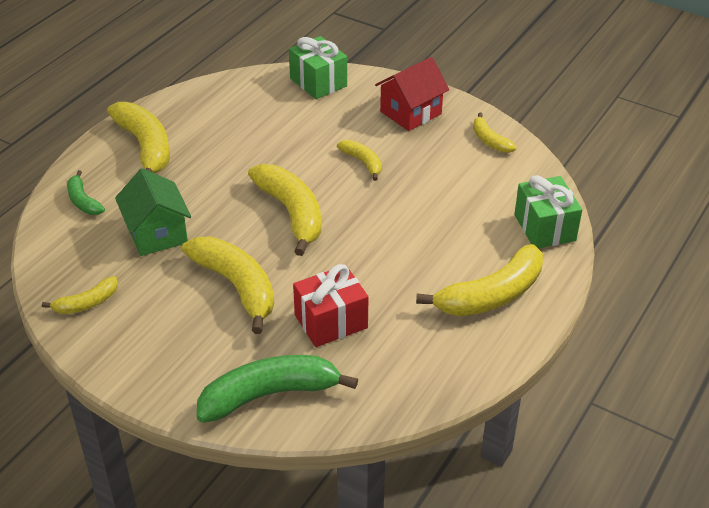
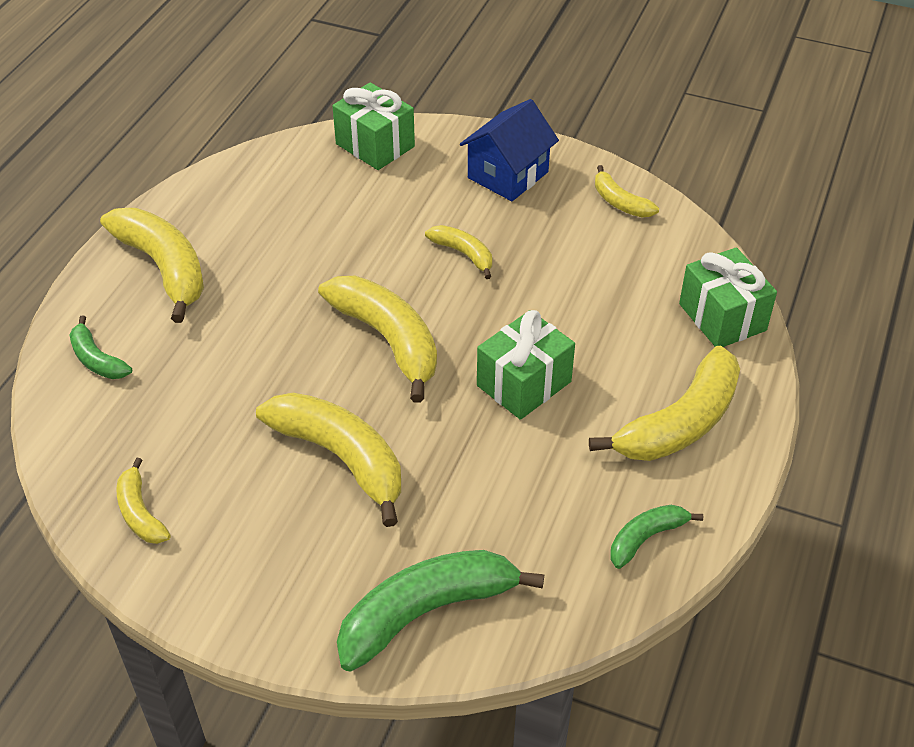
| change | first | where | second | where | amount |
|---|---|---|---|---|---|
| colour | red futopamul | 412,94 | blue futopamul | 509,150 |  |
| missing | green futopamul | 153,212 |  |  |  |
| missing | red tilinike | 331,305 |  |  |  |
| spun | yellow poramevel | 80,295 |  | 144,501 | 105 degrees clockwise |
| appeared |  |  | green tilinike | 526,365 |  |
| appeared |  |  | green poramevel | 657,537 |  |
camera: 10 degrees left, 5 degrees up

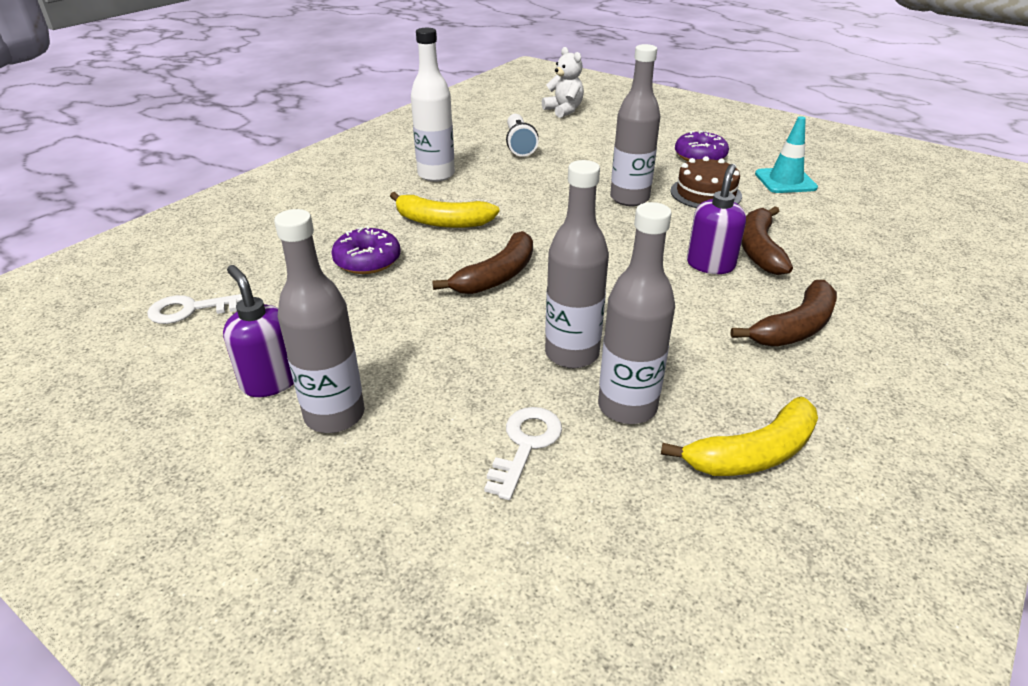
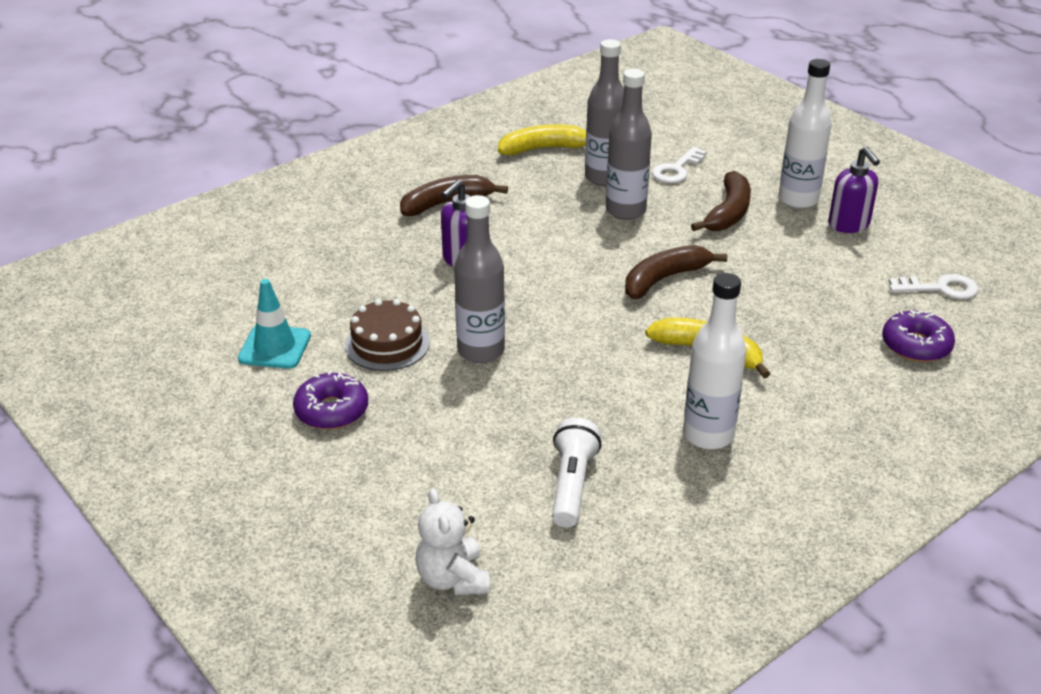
| change | first | where | second | where | amount |
|---|---|---|---|---|---|
| relocated | brown poramevel | 767,240 |  | 721,201 |  |
| colour | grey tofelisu | 319,321 | white tofelisu | 805,134 |  |
| relocated | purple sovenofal | 365,250 |  | 918,336 |  |
camera: 165 degrees left, 0 degrees up

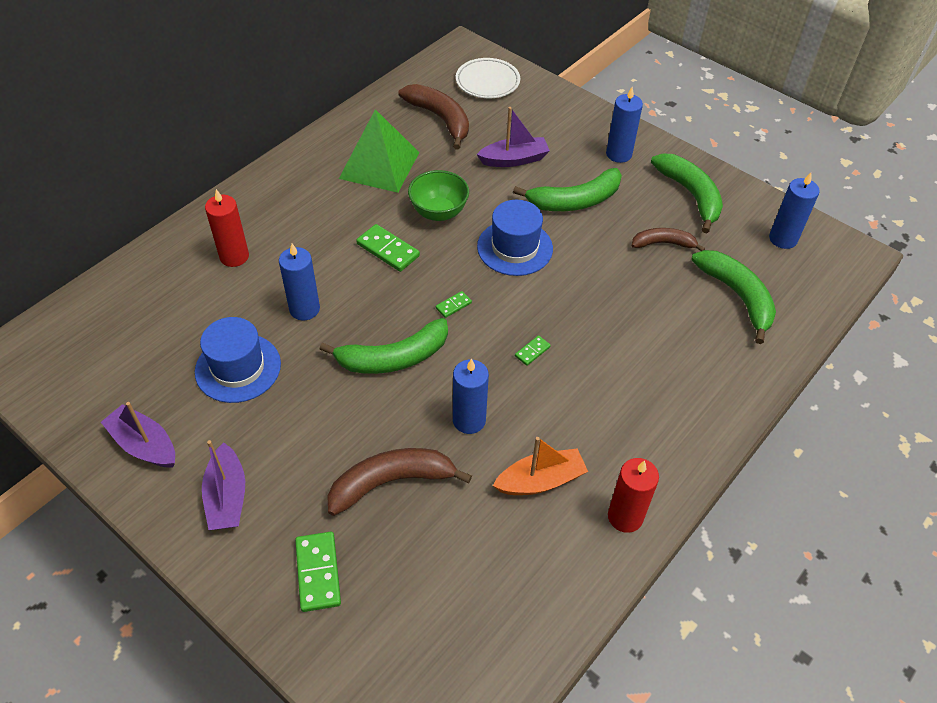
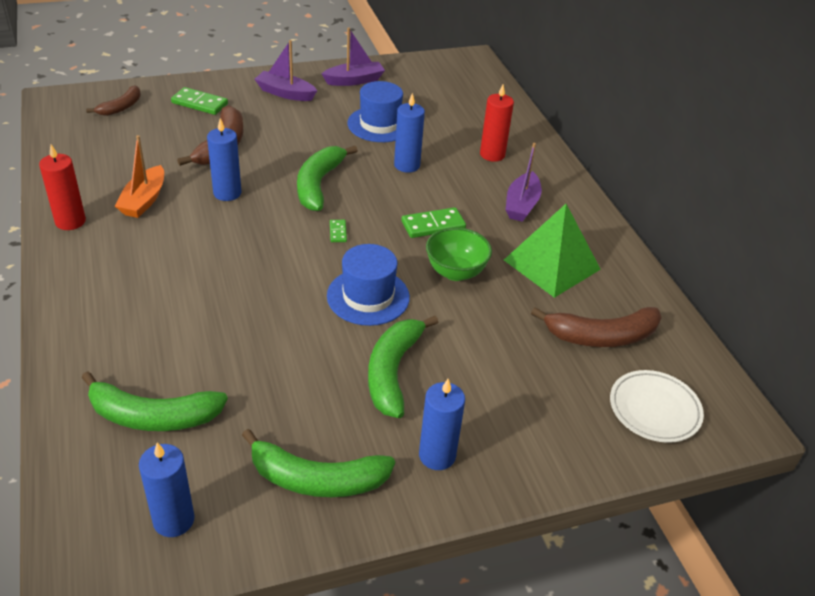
| change | first | where | second | where | amount |
|---|---|---|---|---|---|
| relocated | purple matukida | 513,137 |  | 524,182 |  |
| relocated | brown poramevel | 668,239 |  | 113,100 |  |
| missing | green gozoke | 533,350 |  |  |  |
camera: 120 degrees right, 10 degrees down

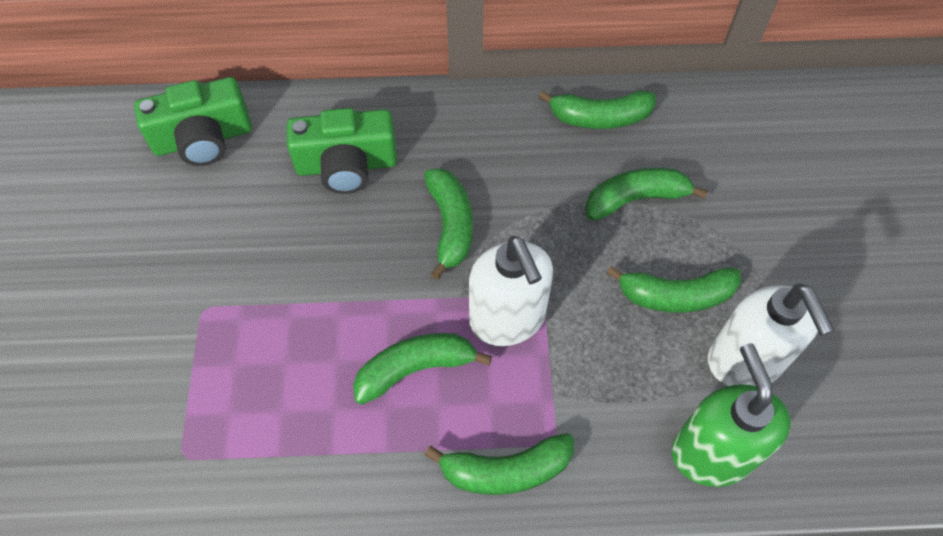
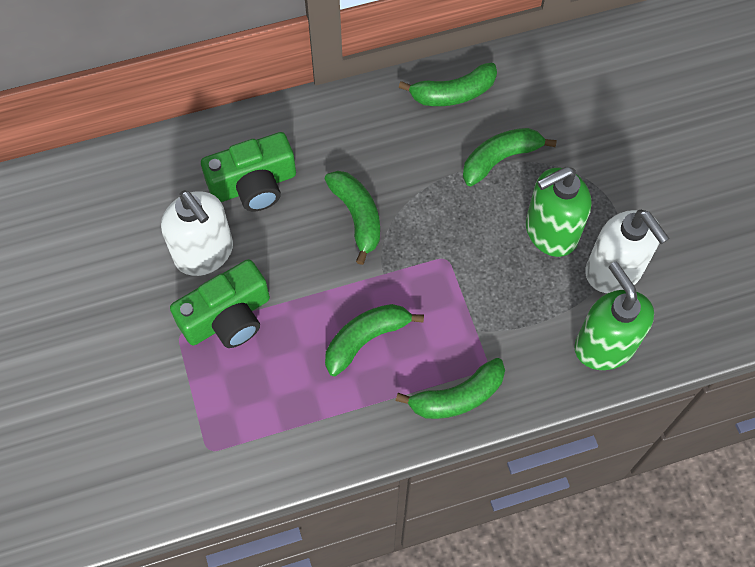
| change | first | where | second | where | amount |
|---|---|---|---|---|---|
| relocated | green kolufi | 193,121 |  | 220,303 |  |
| relocated | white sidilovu | 511,291 |  | 197,233 |  |
| exchanged | green poramevel | 673,289 | green sidilovu | 559,212 |  |
camera: 15 degrees left, 5 degrees up

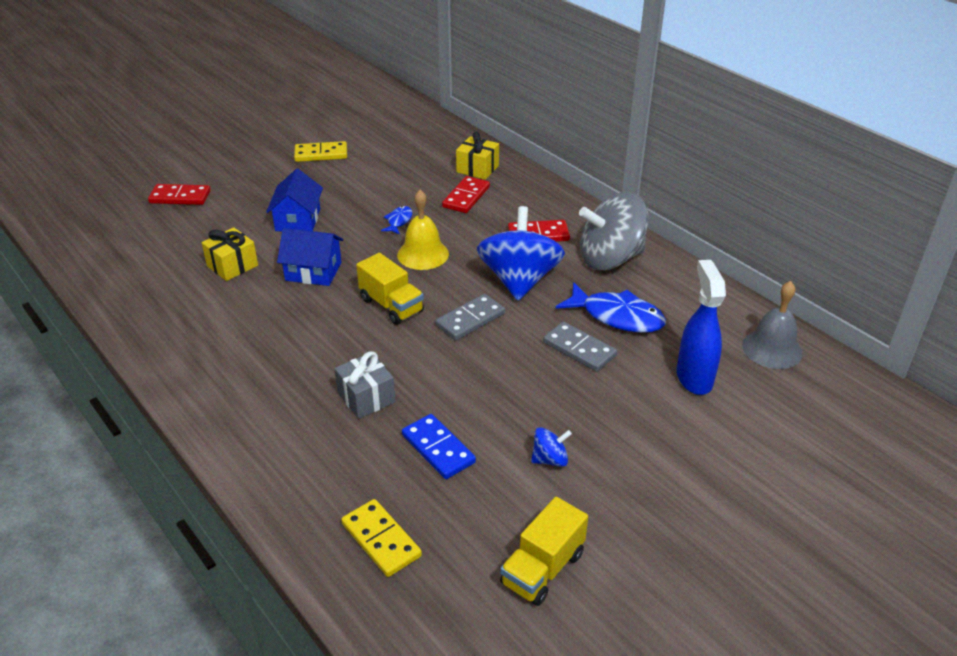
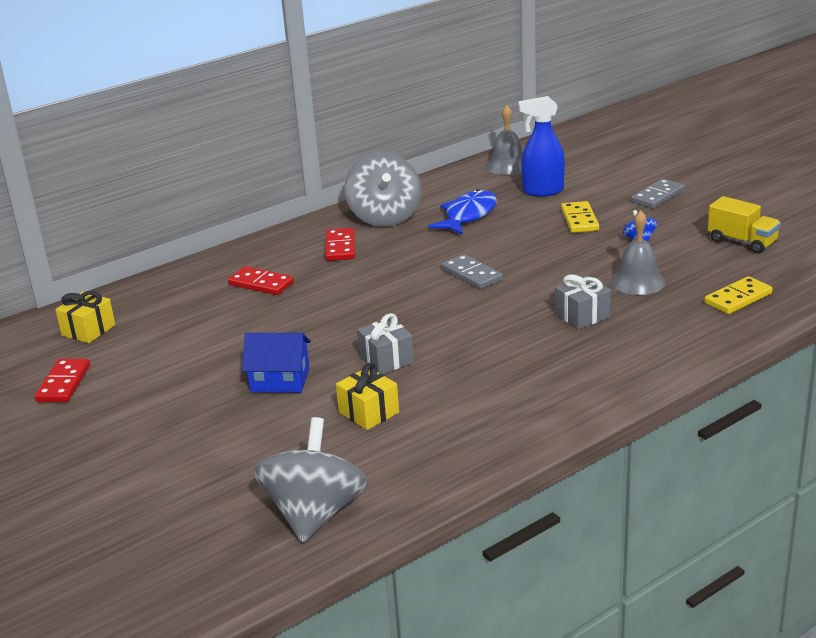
| change | first | where | second | where | amount |
|---|---|---|---|---|---|
| relocated | yellow tilinike | 477,156 |  | 85,317 |  |
| relocated | yellow gozoke | 320,151 |  | 580,217 |  |
| relocated | red gozoke | 179,194 |  | 62,380 |  |
| missing | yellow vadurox | 423,230 |  |  |  |
| missing | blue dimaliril | 396,220 |  |  |  |
| missing | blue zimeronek | 521,253 |  |  |  |
| exchanged | blue futopamul | 310,257 | grey tilinike | 385,343 |  |
| missing | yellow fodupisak | 390,289 |  |  |  |
| relocated | grey gozoke | 580,347 |  | 658,193 |  |
| exchanged | blue gozoke | 439,446 | grey vadurox | 638,252 |  |
| appeared |  |  | grey zimeronek | 310,479 |  |
camera: 85 degrees left, 10 degrees down

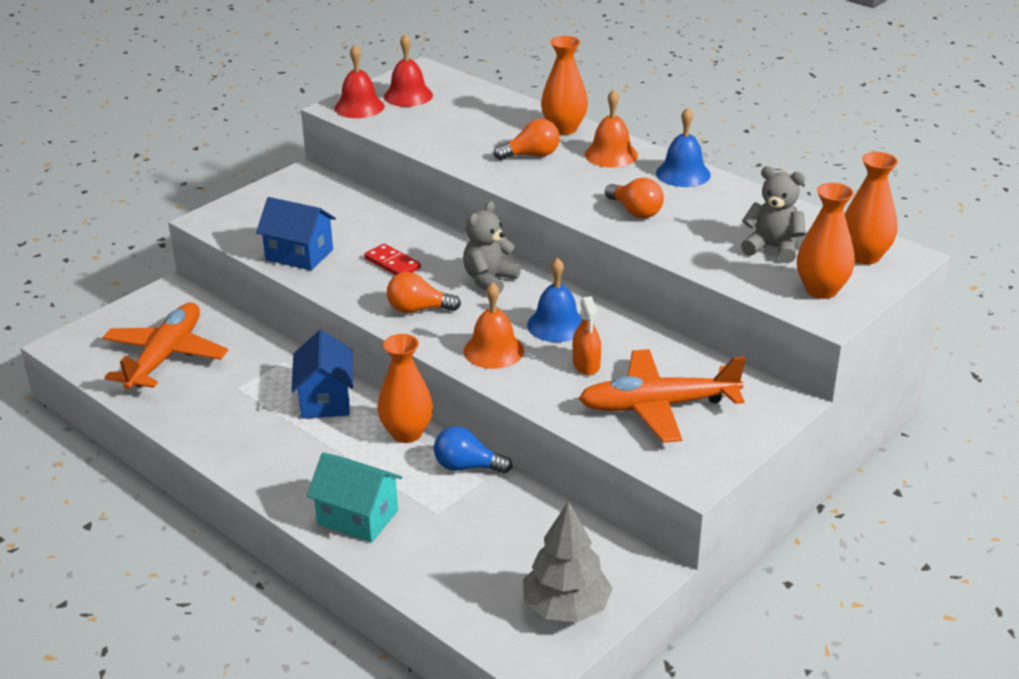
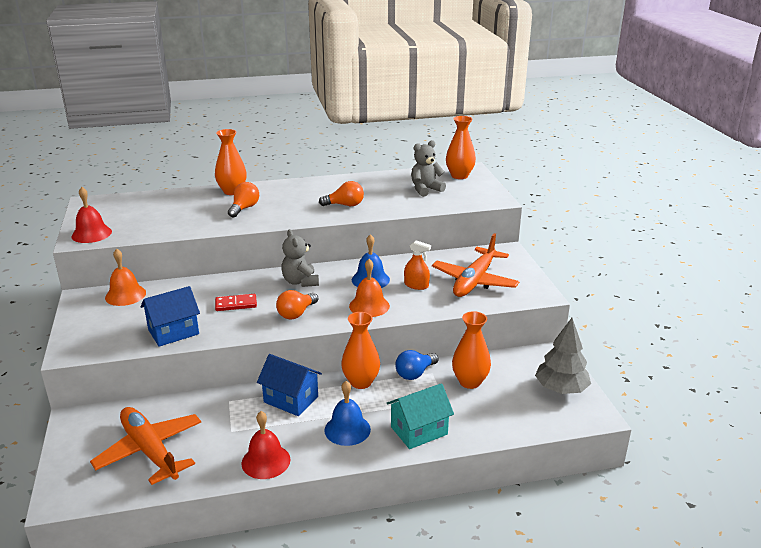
| change | first | where | second | where | amount |
|---|---|---|---|---|---|
| relocated | red vadurox | 408,70 |  | 266,445 |  |
| relocated | orange vadurox | 611,128 |  | 125,277 |  |
| relocated | blue vadurox | 683,147 |  | 347,413 |  |
| relocated | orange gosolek | 826,241 |  | 471,350 |  |
camera: 55 degrees left, 5 degrees down

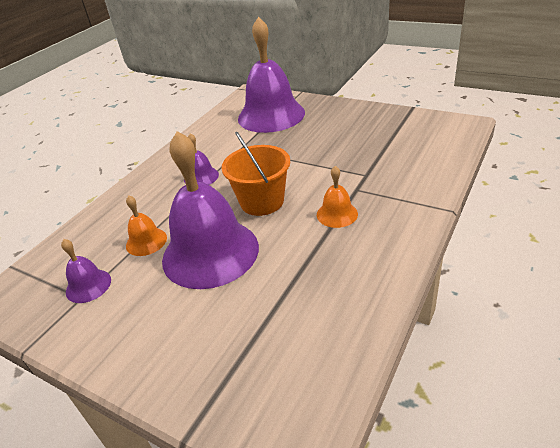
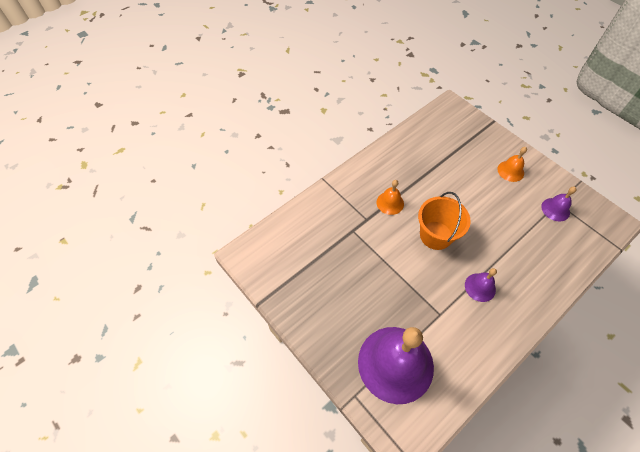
| change | first | where | second | where | amount |
|---|---|---|---|---|---|
| missing | purple vadurox | 210,210 |  |  |  |
| relocated | orange vadurox | 146,225 |  | 512,164 |  |
camera: 165 degrees left, 20 degrees up

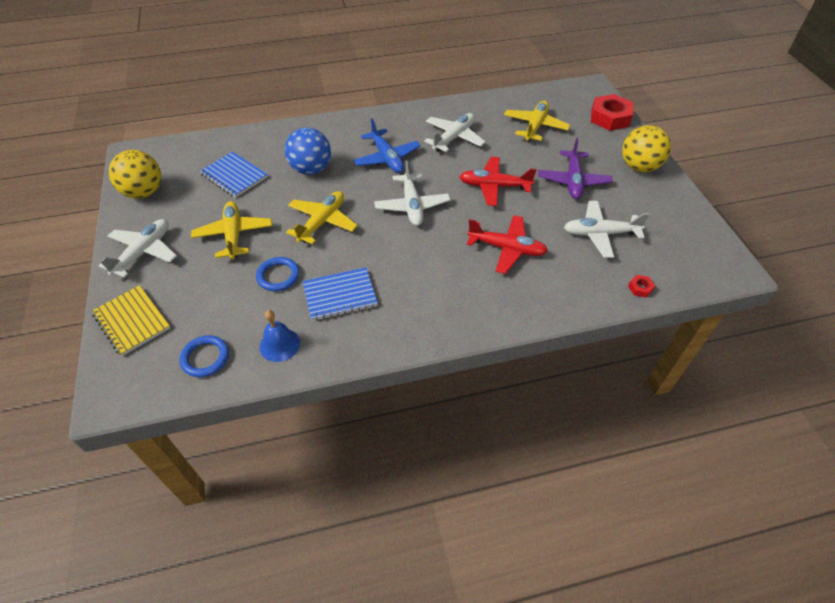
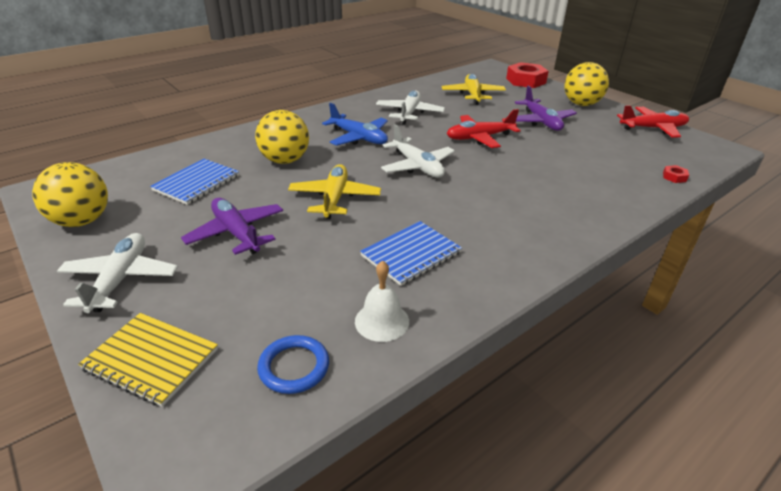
| change | first | where | second | where | amount |
|---|---|---|---|---|---|
| colour | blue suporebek | 308,151 | yellow suporebek | 282,137 |  |
| spun | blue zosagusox | 234,174 |  | 194,182 | 75 degrees counterclockwise |
| colour | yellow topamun | 231,230 | purple topamun | 232,226 |  |
| missing | white topamun | 606,229 |  |  |  |
| relocated | red topamun | 507,244 |  | 653,121 |  |
| missing | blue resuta | 278,274 |  |  |  |
| colour | blue vadurox | 280,336 | white vadurox | 382,301 |  |
camera: 25 degrees left, 15 degrees down

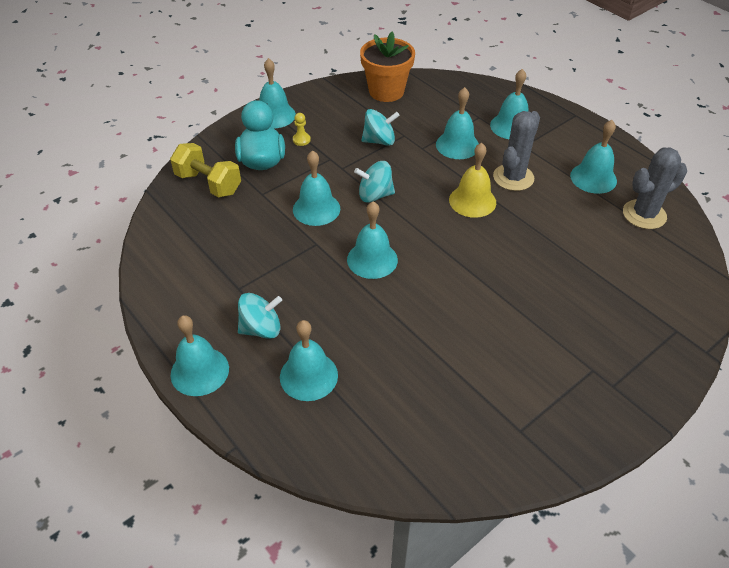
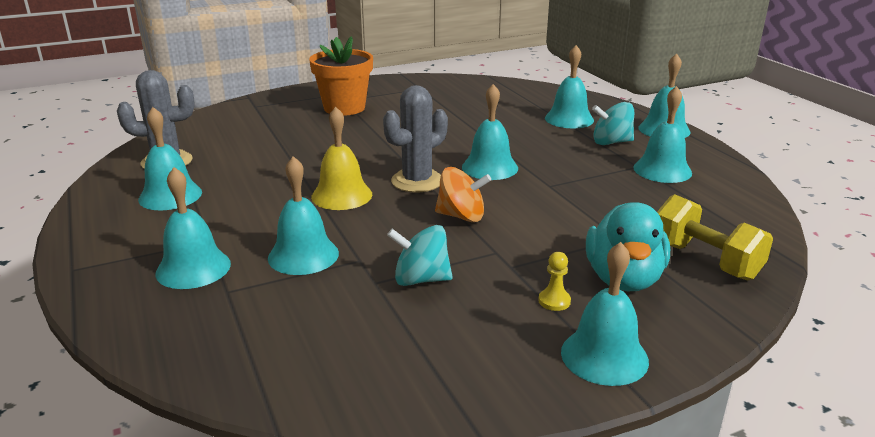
| change | first | where | second | where | amount |
|---|---|---|---|---|---|
| relocated | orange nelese | 387,66 |  | 341,76 |  |
| relocated | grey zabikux | 516,151 |  | 415,139 |  |
| relocated | turquoise vadurox | 316,188 |  | 662,134 |  |
| colour | turquoise zimeronek | 374,182 | orange zimeronek | 463,194 |  |
camera: 165 degrees left, 20 degrees down

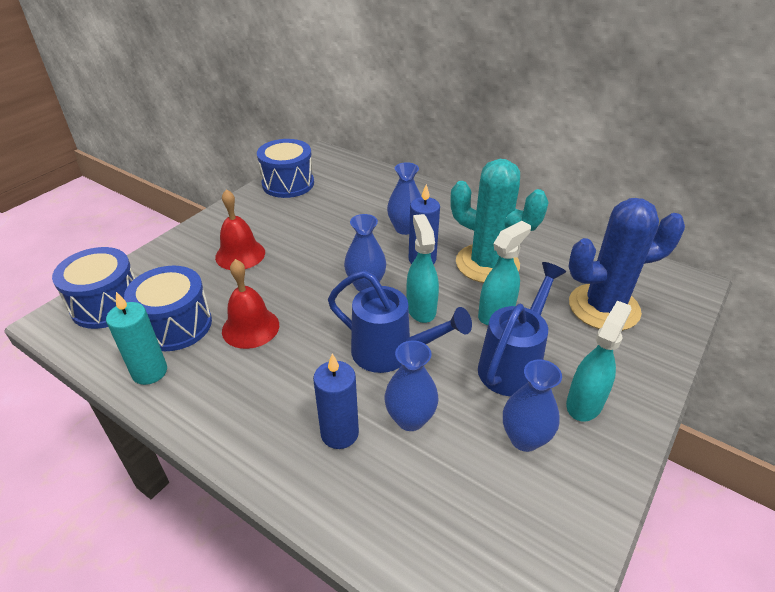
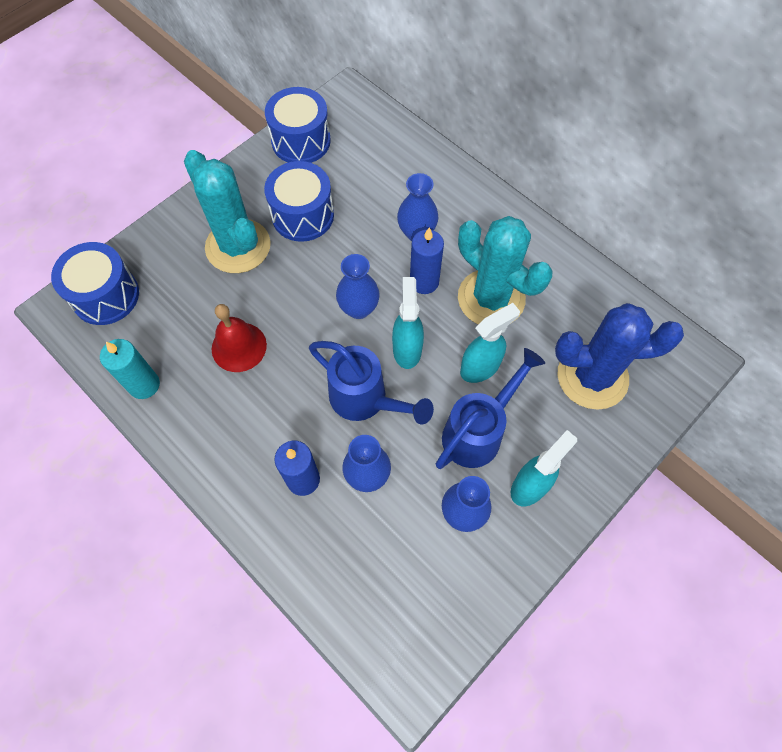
| change | first | where | second | where | amount |
|---|---|---|---|---|---|
| exchanged | red vadurox | 240,229 | turquoise zabikux | 227,211 |  |
| relocated | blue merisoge | 168,308 |  | 299,201 |  |
camera: 10 degrees right, 25 degrees up

